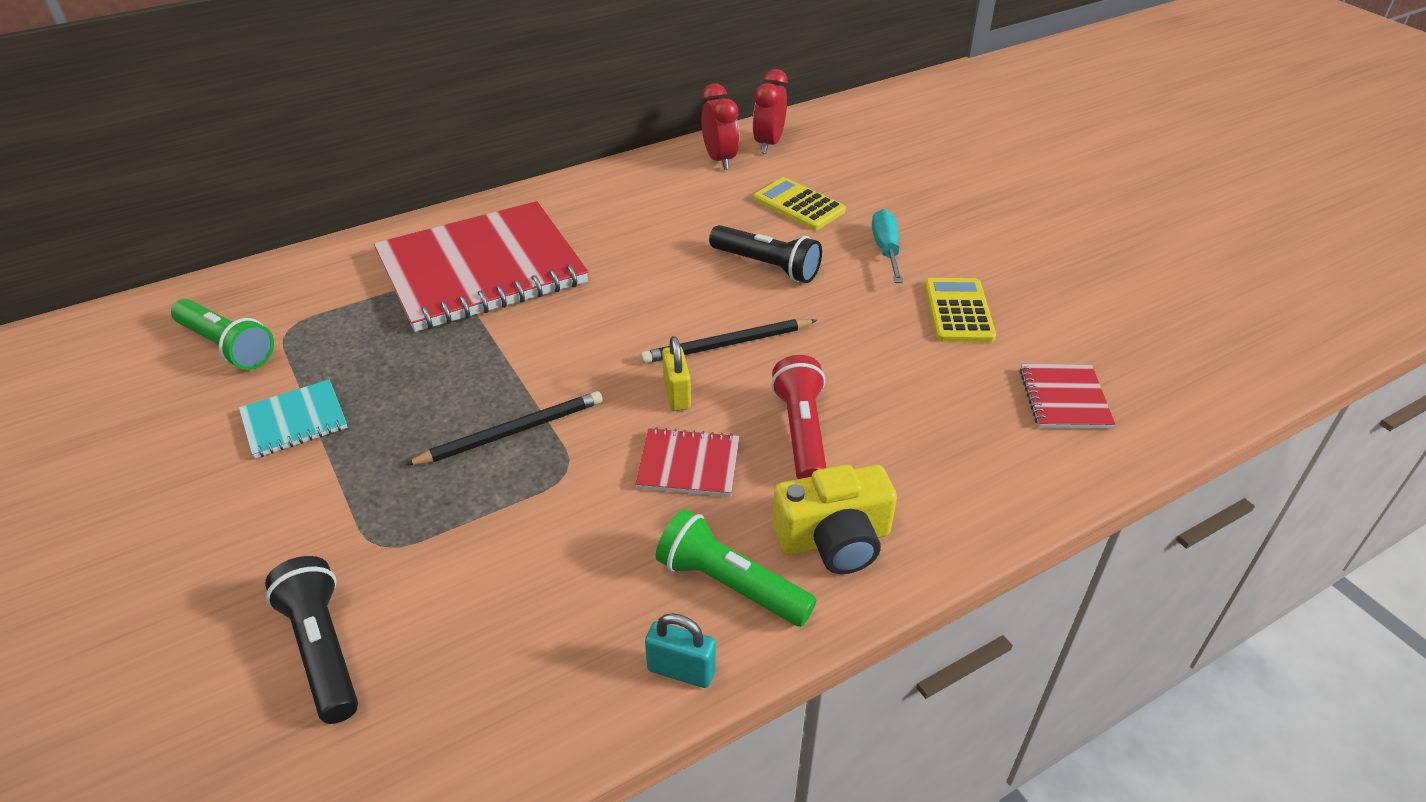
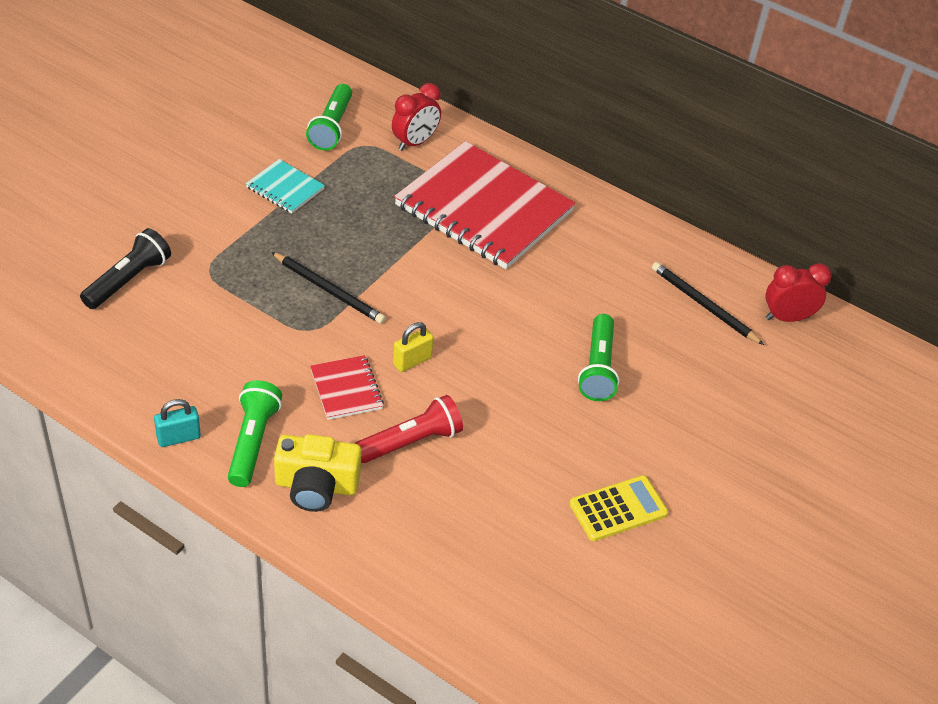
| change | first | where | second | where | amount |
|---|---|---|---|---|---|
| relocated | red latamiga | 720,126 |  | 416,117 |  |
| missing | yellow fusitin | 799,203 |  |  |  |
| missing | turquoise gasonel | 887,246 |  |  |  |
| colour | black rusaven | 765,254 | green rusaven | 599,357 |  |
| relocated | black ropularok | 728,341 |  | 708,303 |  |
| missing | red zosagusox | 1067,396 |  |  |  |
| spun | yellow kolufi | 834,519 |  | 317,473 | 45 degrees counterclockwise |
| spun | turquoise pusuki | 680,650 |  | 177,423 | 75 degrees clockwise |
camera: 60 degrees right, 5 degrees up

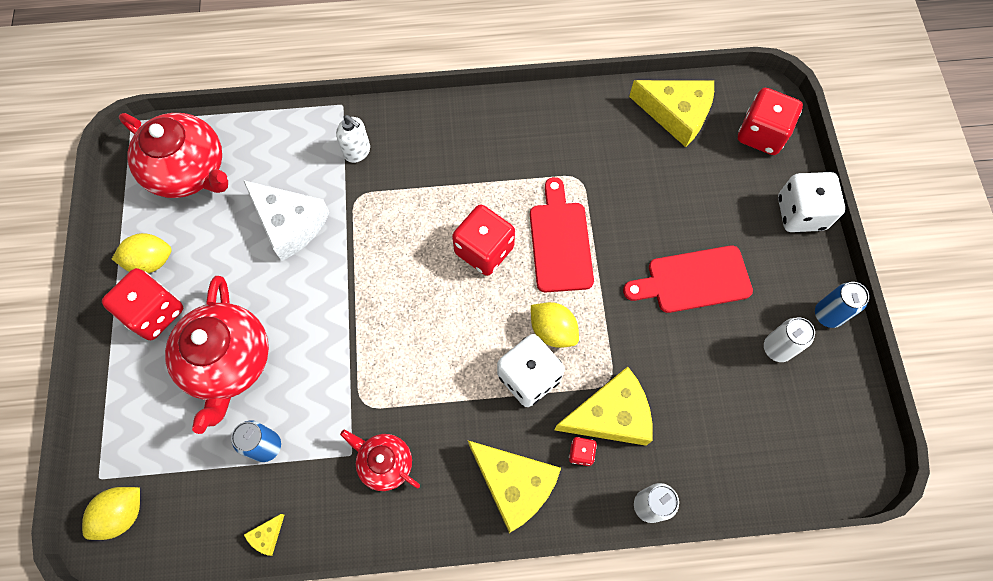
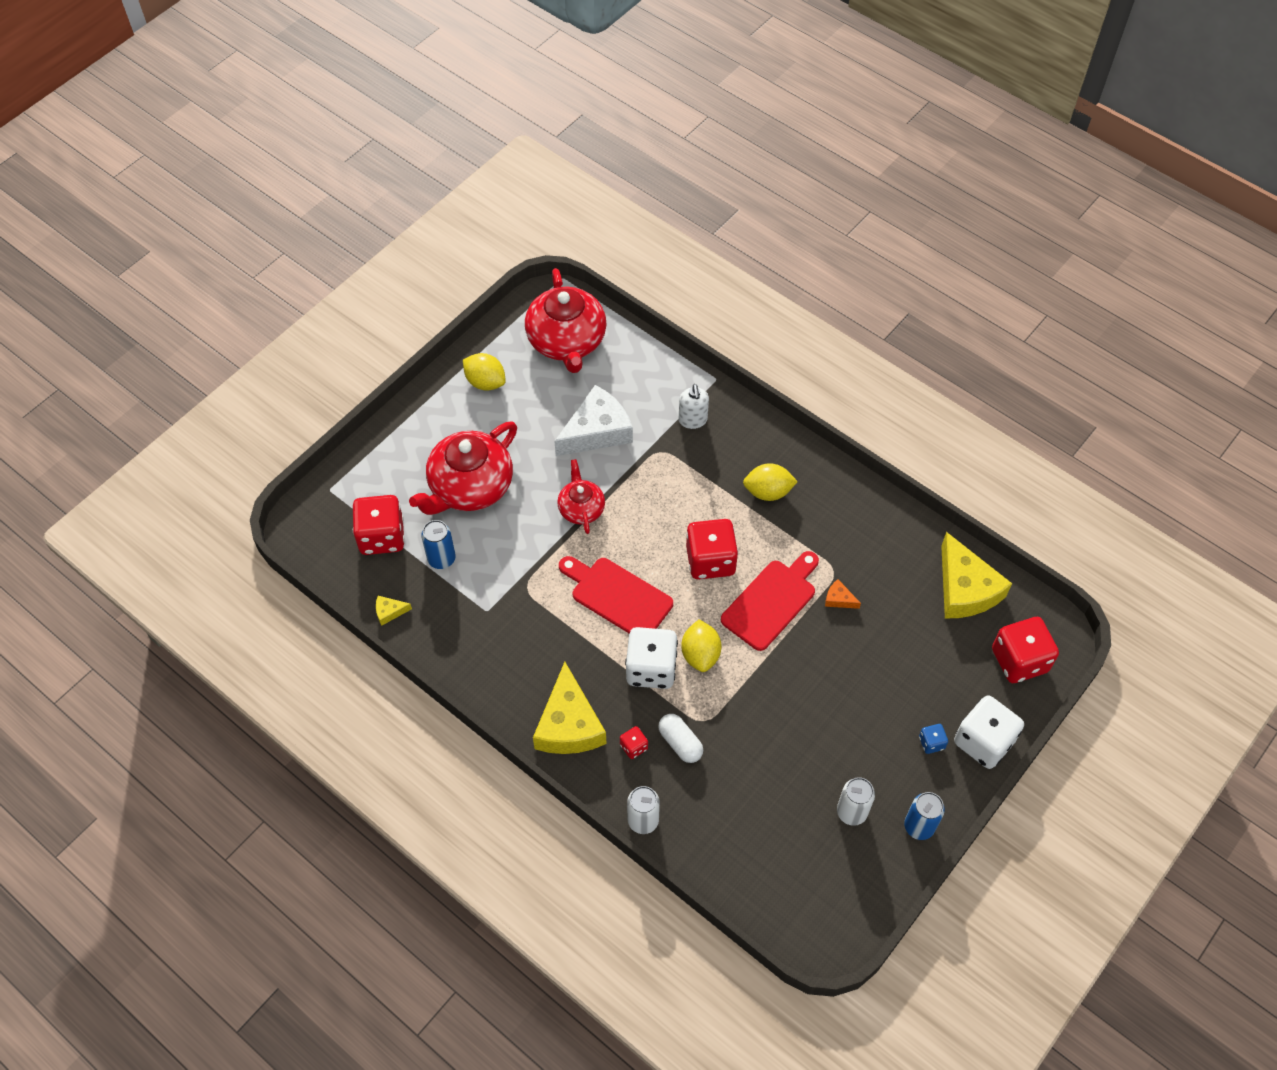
| change | first | where | second | where | amount |
|---|---|---|---|---|---|
| spun | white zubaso | 286,220 |  | 593,420 | 120 degrees counterclockwise |
| relocated | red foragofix | 688,279 |  | 616,594 |  |
| relocated | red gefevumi | 142,304 |  | 379,525 |  |
| exchanged | yellow zubaso | 604,406 | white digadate | 680,738 |  |
| relocated | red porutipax | 380,460 |  | 581,496 |  |
| relocated | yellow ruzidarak | 111,513 |  | 770,482 |  |
| appeared |  |  | orange zubaso | 843,594 |  |
| appeared |  |  | blue gefevumi | 933,739 |  |
camera: 45 degrees right, 10 degrees down

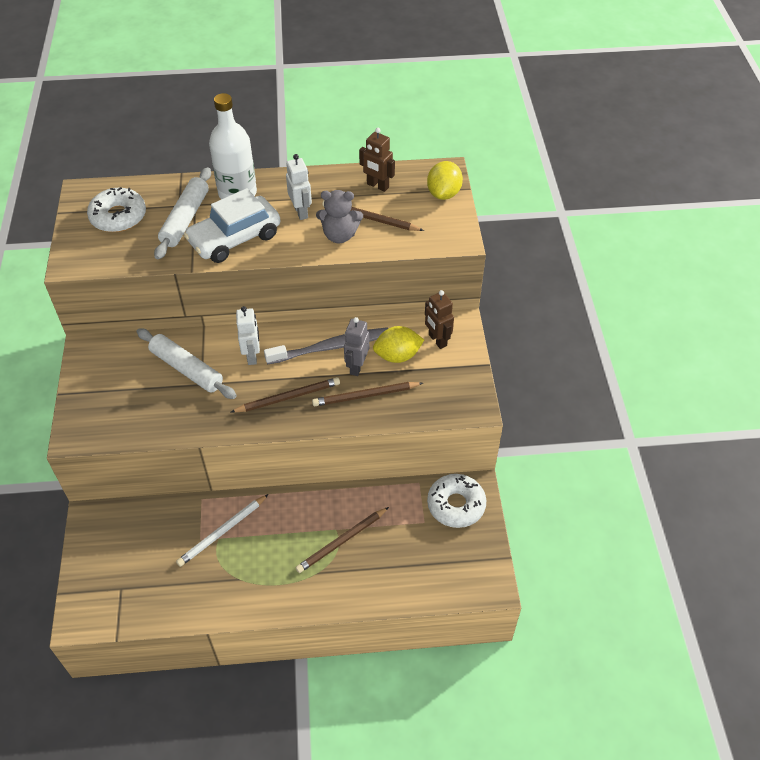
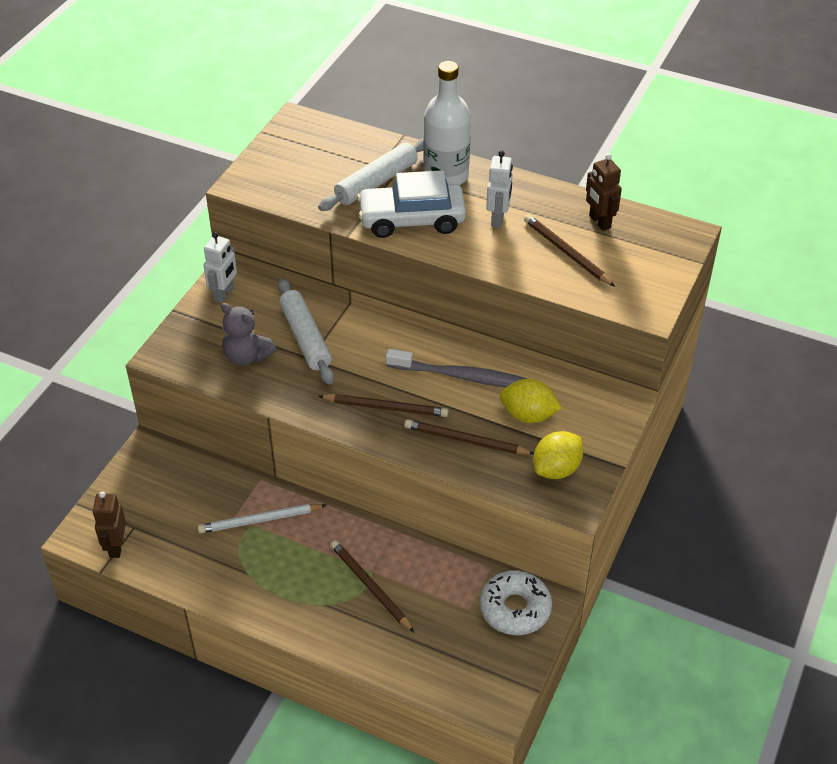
| change | first | where | second | where | amount |
|---|---|---|---|---|---|
| relocated | yellow ruzidarak | 445,180 |  | 558,455 |  |
| missing | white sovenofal | 116,209 |  |  |  |
| relocated | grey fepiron | 339,216 |  | 248,334 |  |
| relocated | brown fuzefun | 439,319 |  | 109,525 |  |
| relocated | white fuzefun | 248,335 |  | 220,267 |  |
| missing | grey fuzefun | 356,346 |  |  |  |
| spun | brown ropularok | 342,540 |  | 372,586 | 60 degrees clockwise |
camera: 30 degrees right, 5 degrees down

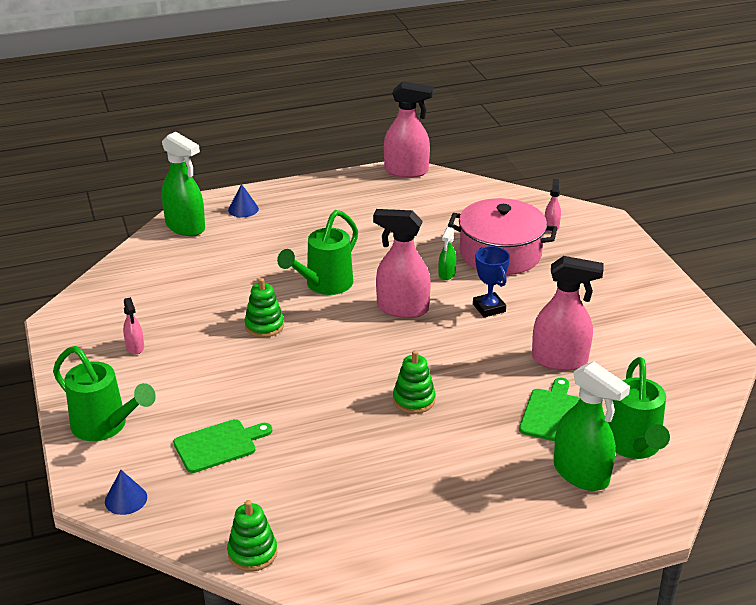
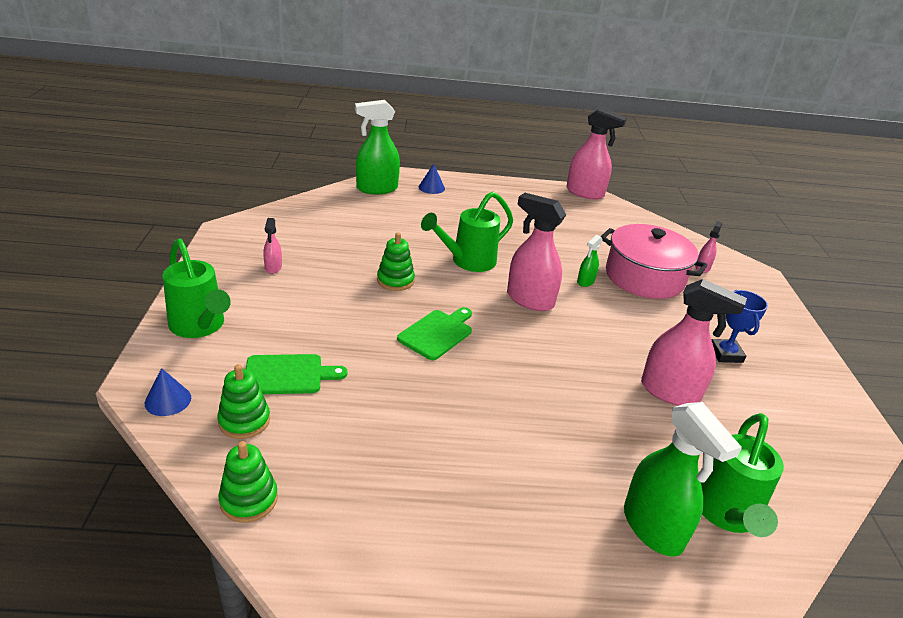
| change | first | where | second | where | amount |
|---|---|---|---|---|---|
| spun | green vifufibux | 183,184 |  | 377,147 | 105 degrees clockwise |
| relocated | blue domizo | 491,281 |  | 739,326 |  |
| relocated | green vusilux | 414,382 |  | 243,401 |  |
| relocated | green foragofix | 549,409 |  | 434,333 |  |
camera: 15 degrees right, 0 degrees up

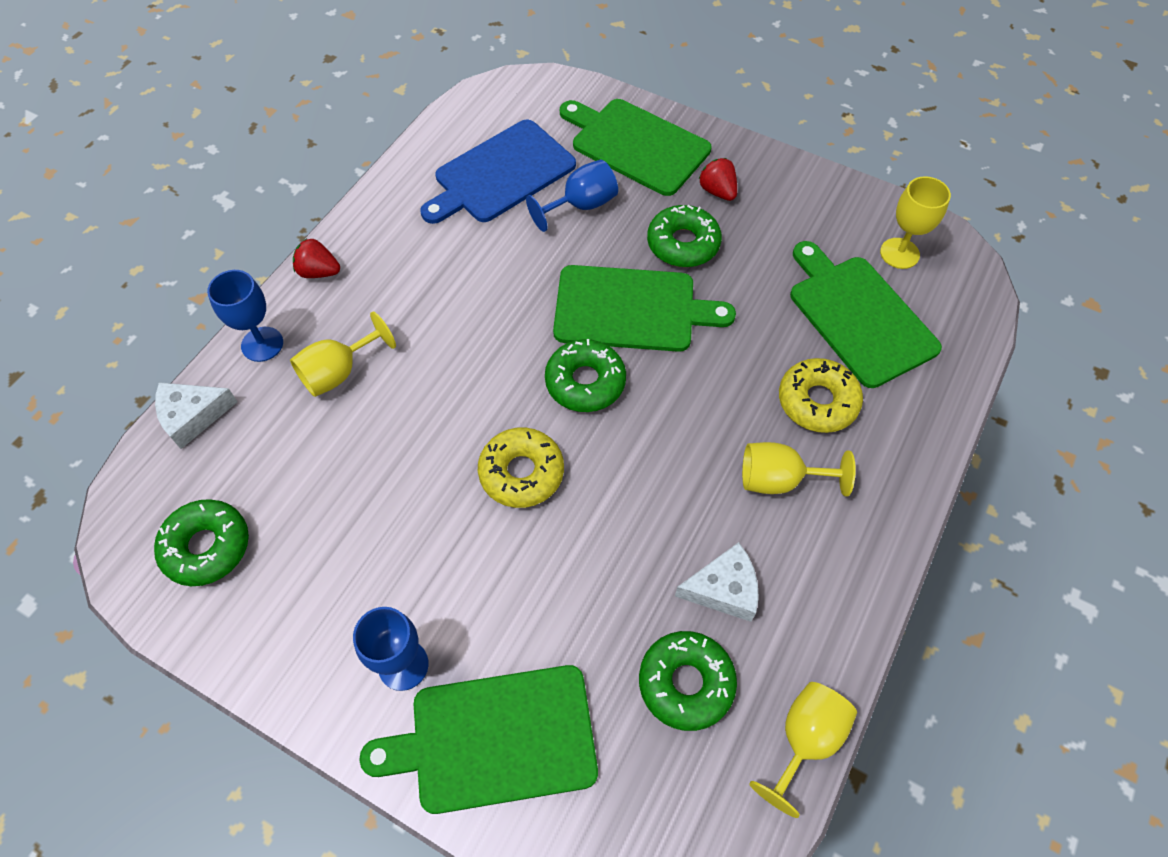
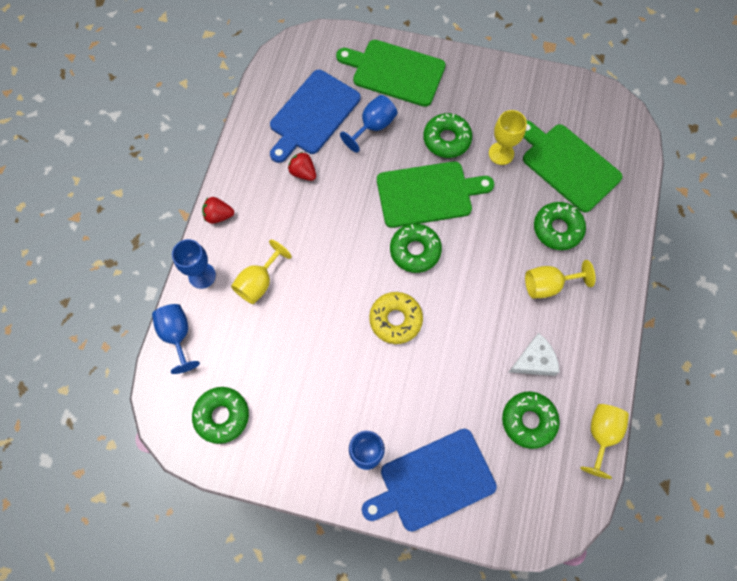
| change | first | where | second | where | amount |
|---|---|---|---|---|---|
| relocated | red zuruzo | 717,179 |  | 302,166 |  |
| relocated | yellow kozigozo | 915,222 |  | 508,137 |  |
| colour | yellow sovenofal | 821,395 | green sovenofal | 560,226 |  |
| exchanged | white zubaso | 196,415 | blue kozigozo | 176,339 |  |
| colour | green foragofix | 478,739 | blue foragofix | 429,480 |  |
camera: 15 degrees left, 10 degrees up

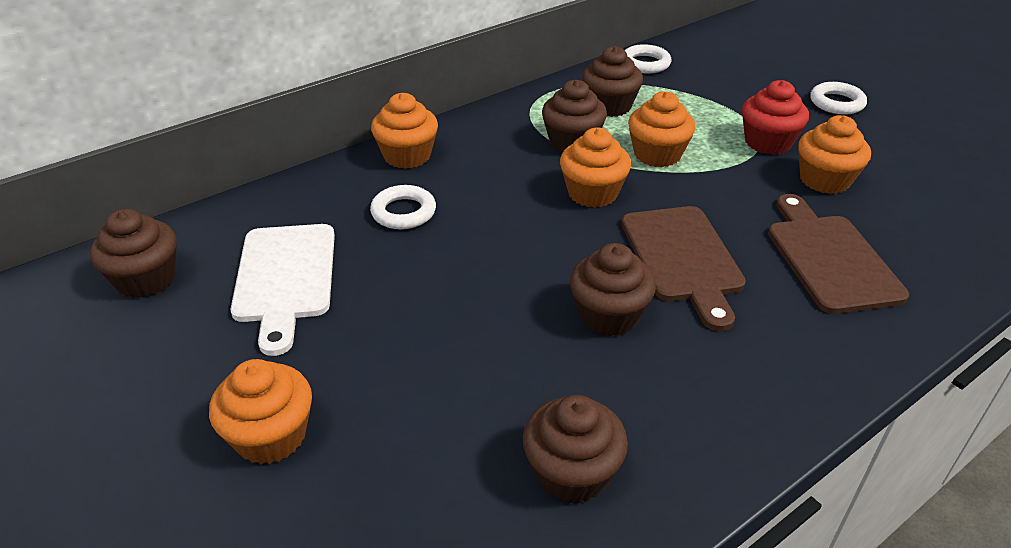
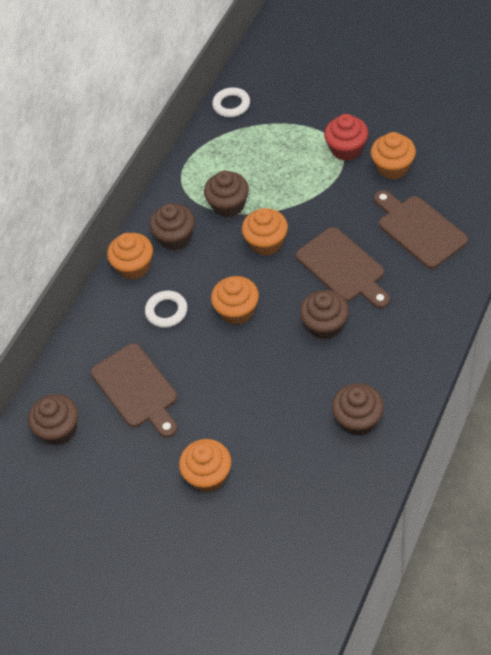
| change | first | where | second | where | amount |
|---|---|---|---|---|---|
| relocated | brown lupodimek | 612,81 |  | 172,226 |  |
| missing | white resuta | 838,98 |  |  |  |
| relocated | orange lupodimek | 662,129 |  | 235,300 |  |
| colour | white foragofix | 282,290 | brown foragofix | 134,390 |  |
camera: 20 degrees left, 15 degrees up

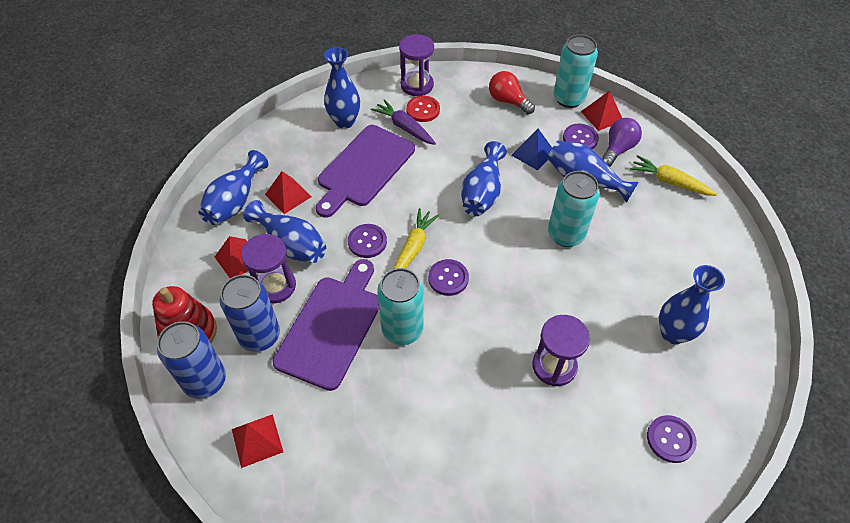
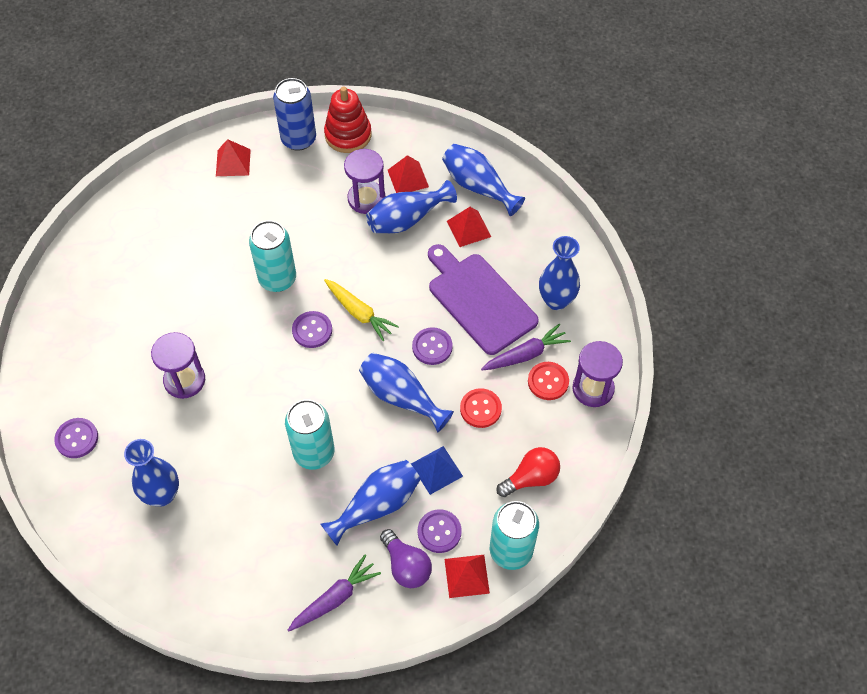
| change | first | where | second | where | amount |
|---|---|---|---|---|---|
| colour | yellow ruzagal | 674,175 | purple ruzagal | 334,593 |  |
| relocated | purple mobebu | 367,241 |  | 432,346 |  |
| missing | purple foragofix | 325,325 |  |  |  |
| missing | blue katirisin | 250,313 |  |  |  |
| appeared |  |  | red mobebu | 481,408 |  |
camera: 110 degrees right, 5 degrees up

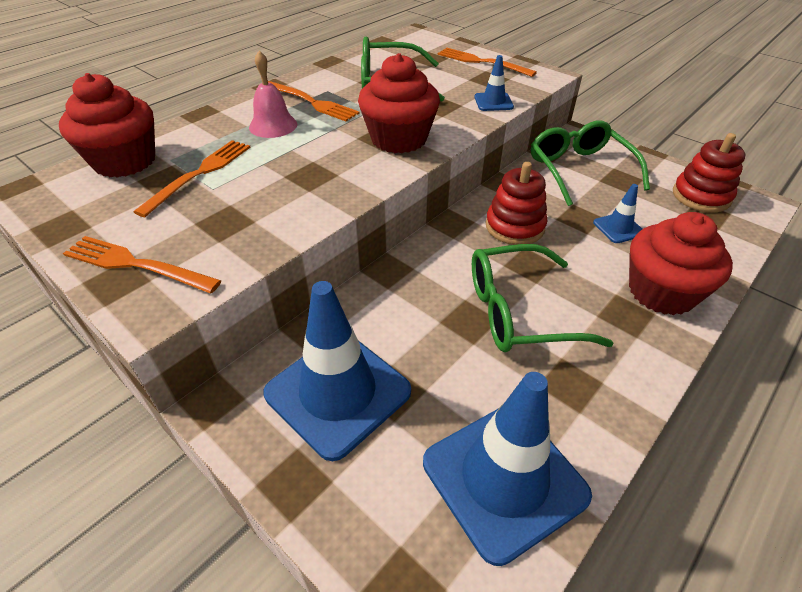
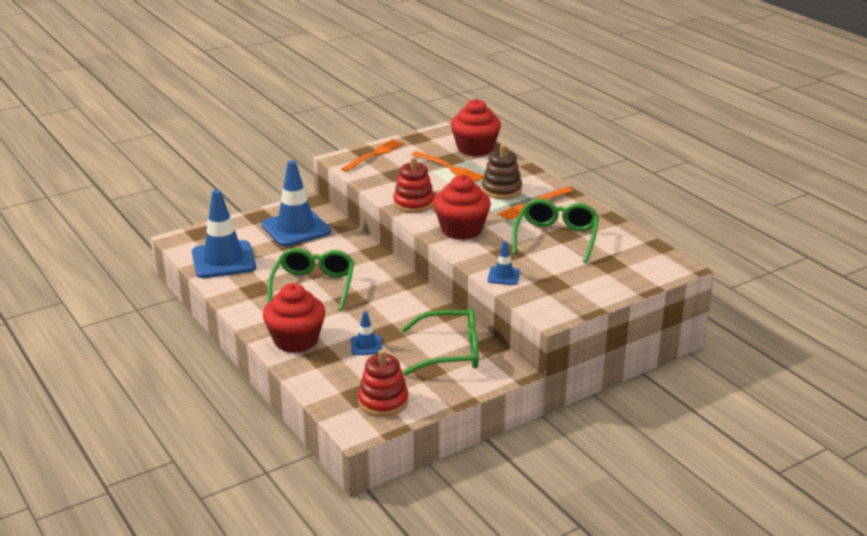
| change | first | where | second | where | amount |
|---|---|---|---|---|---|
| missing | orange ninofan | 487,62 |  |  |  |
| exchanged | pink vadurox | 273,94 | brown vusilux | 502,171 |  |
| relocated | red vusilux | 516,203 |  | 414,185 |  |
camera: 105 degrees right, 15 degrees down

